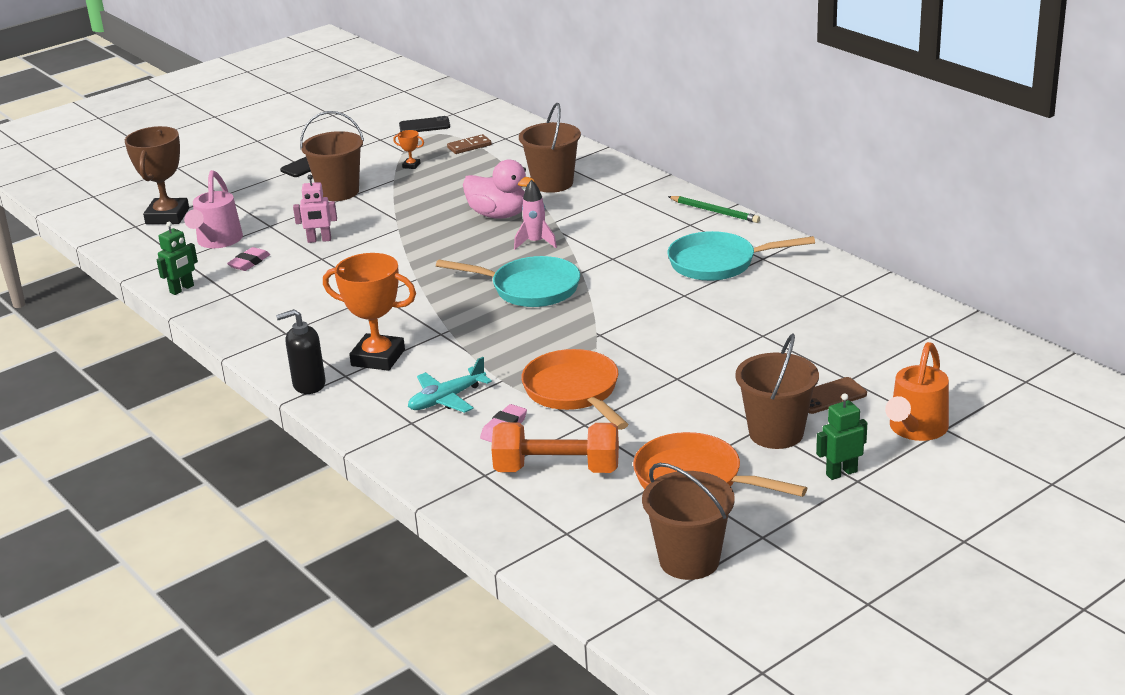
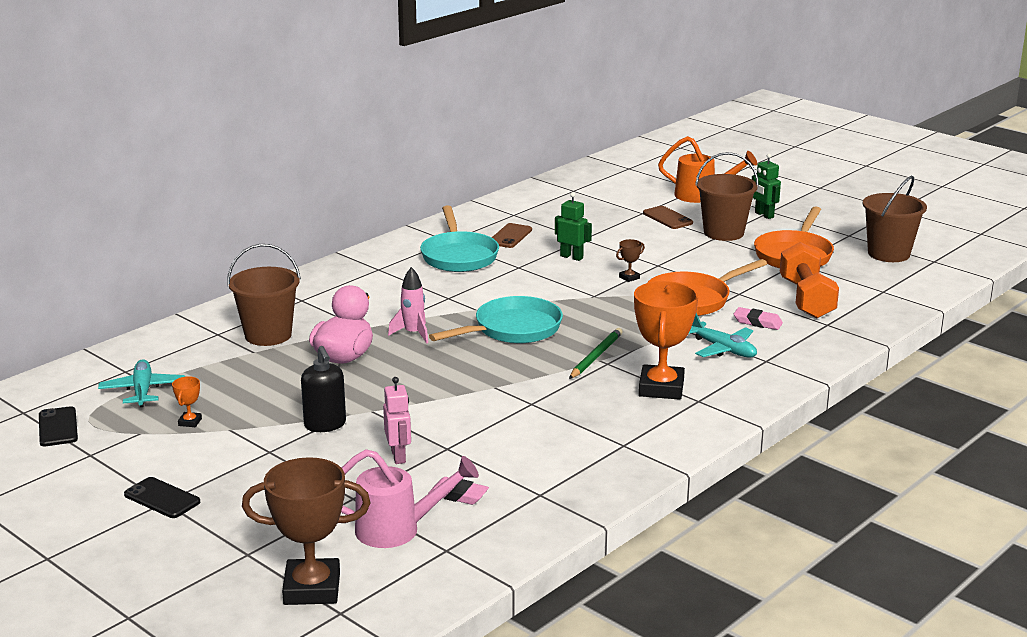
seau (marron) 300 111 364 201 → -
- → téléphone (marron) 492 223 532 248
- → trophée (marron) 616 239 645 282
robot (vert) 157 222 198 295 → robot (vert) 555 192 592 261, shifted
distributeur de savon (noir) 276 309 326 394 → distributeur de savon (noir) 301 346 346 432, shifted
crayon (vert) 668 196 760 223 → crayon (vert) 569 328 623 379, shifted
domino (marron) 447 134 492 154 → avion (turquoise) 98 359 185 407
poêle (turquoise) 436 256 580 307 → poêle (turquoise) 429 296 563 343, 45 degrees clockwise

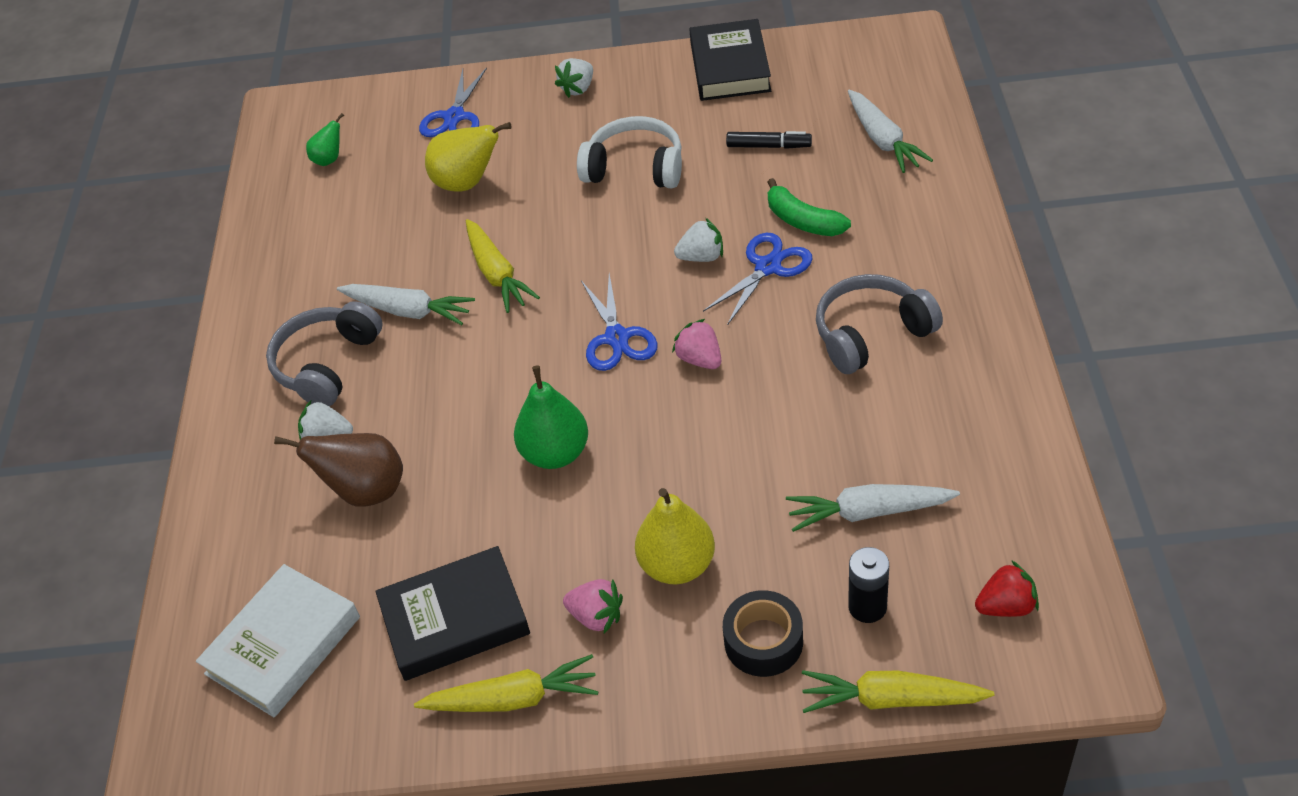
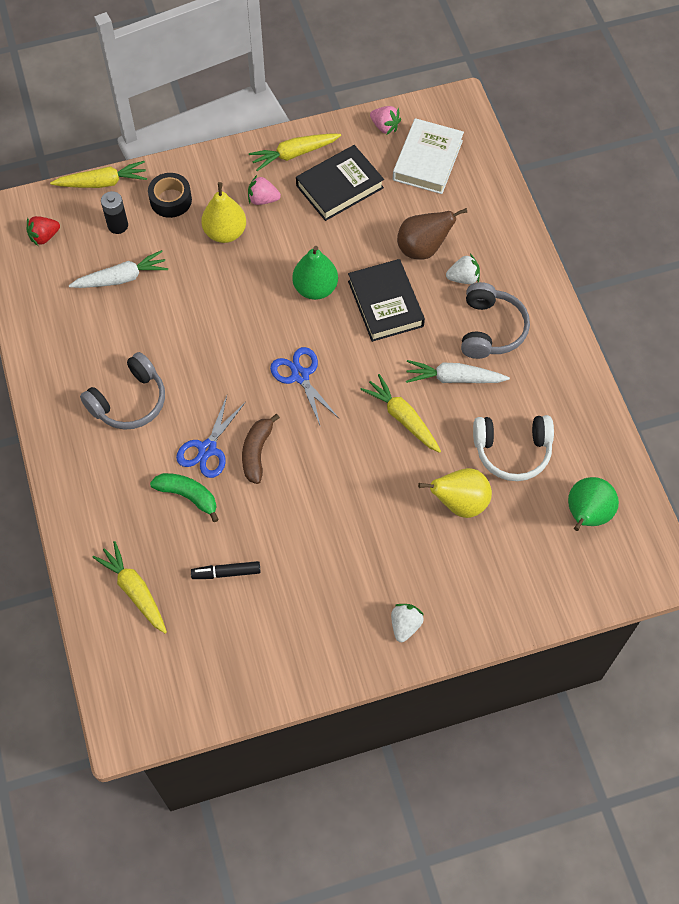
ciseaux (bleu) 419 68 487 137 → -
casque audio (blanc) 577 116 682 188 → casque audio (blanc) 473 415 554 481, shifted
fraise (rose) 672 319 721 369 → fraise (rose) 370 106 401 134, shifted
livre (noir) 689 19 771 101 → livre (noir) 348 259 425 342, shifted
fraise (blanc) 674 218 723 262 → banane (marron) 242 414 280 484
carotte (blanc) 848 90 933 173 → carotte (jaune) 92 541 167 633
poire (vert) 306 113 344 166 → poire (vert) 568 477 619 531, x1.83

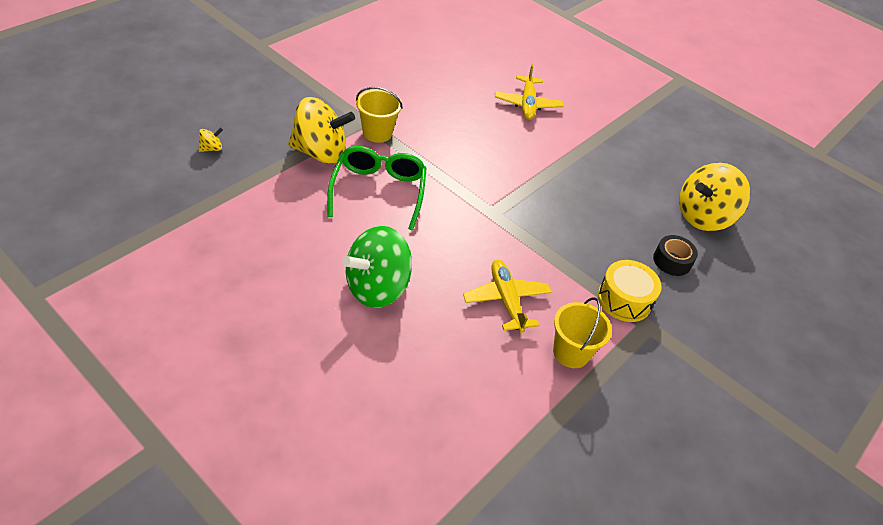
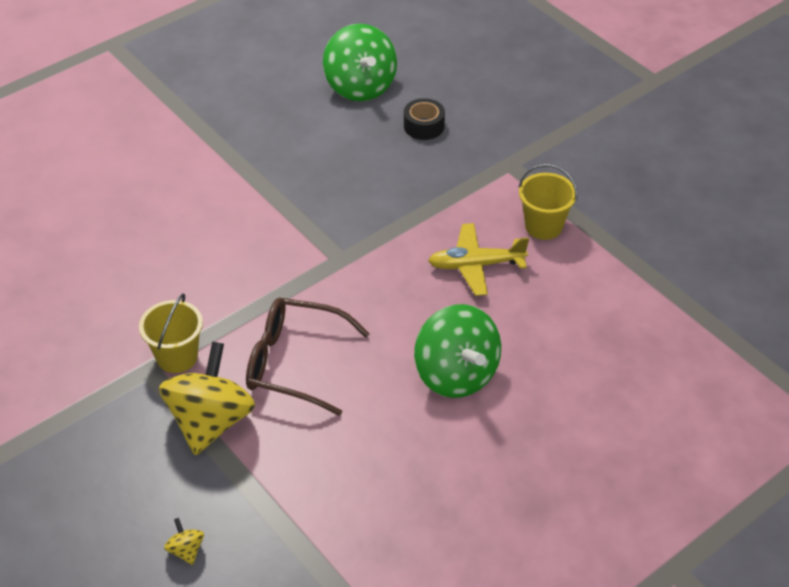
avion (jaune) 495 64 563 120 → -
tambour (jaune) 598 260 662 322 → -
lunettes (vert) 327 146 426 230 → lunettes (marron) 246 298 370 416
toupie (jaune) 679 163 750 231 → toupie (vert) 323 24 397 101

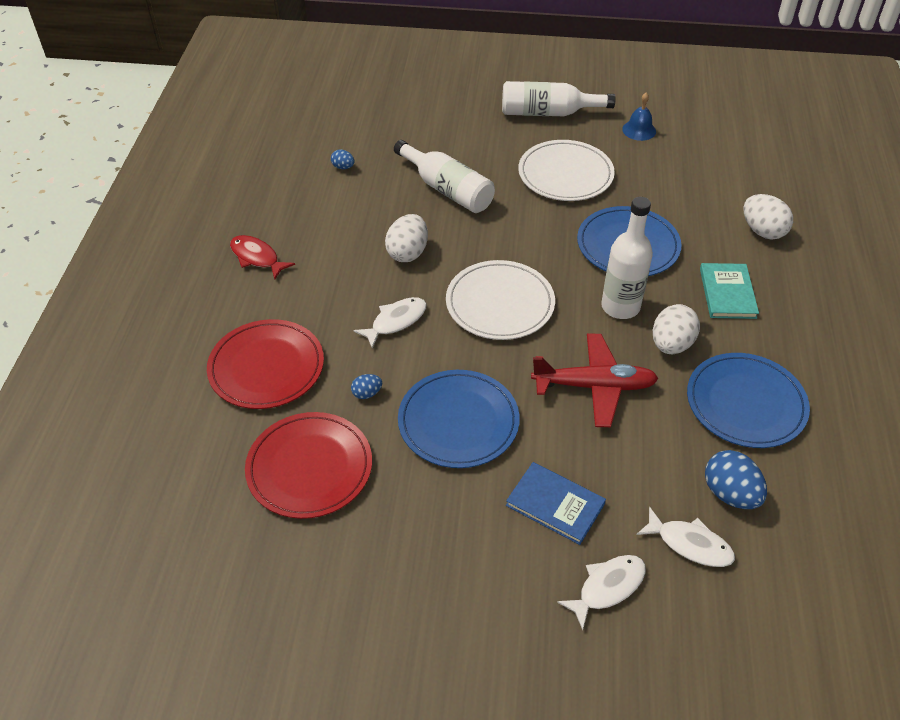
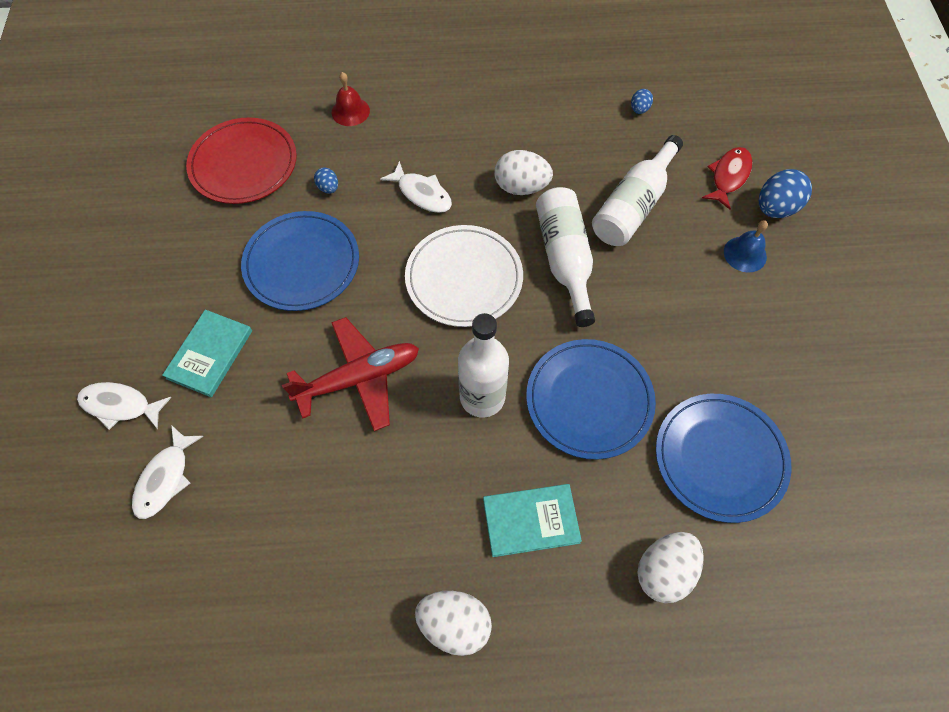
assiette (blanc) 518 140 615 201 → -
poisson (rouge) 230 235 295 279 → poisson (rouge) 702 147 752 210, shifted
bouteille (blanc) 502 81 615 116 → bouteille (blanc) 536 187 595 327, shifted
cloche (bleu) 622 93 656 141 → cloche (bleu) 724 220 768 272, shifted
œuf (blanc) 653 304 700 354 → œuf (blanc) 415 591 492 656, shifted
assiette (bleu) 687 353 810 448 → assiette (bleu) 656 394 791 523, shifted
œuf (bleu) 705 450 767 509 → œuf (bleu) 759 169 812 218, shifted
assiette (rouge) 207 319 324 409 → cloche (rouge) 332 72 370 126
livre (bleu) 506 462 606 545 → livre (turquoise) 162 310 252 397
avion (rouge) 531 333 659 427 → avion (rouge) 282 317 419 431, 105 degrees counterclockwise
poisson (blanc) 557 555 646 630 → poisson (blanc) 77 382 171 430, 150 degrees clockwise

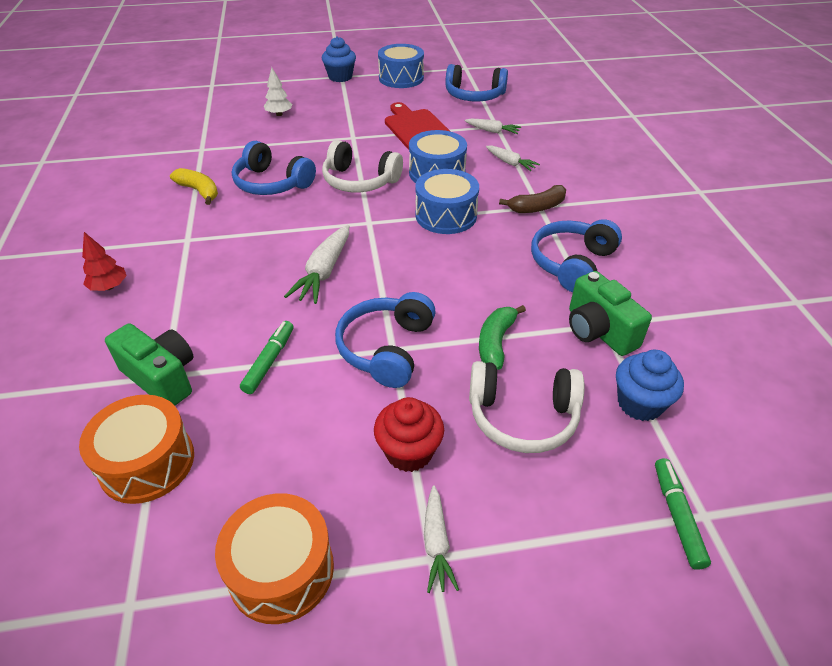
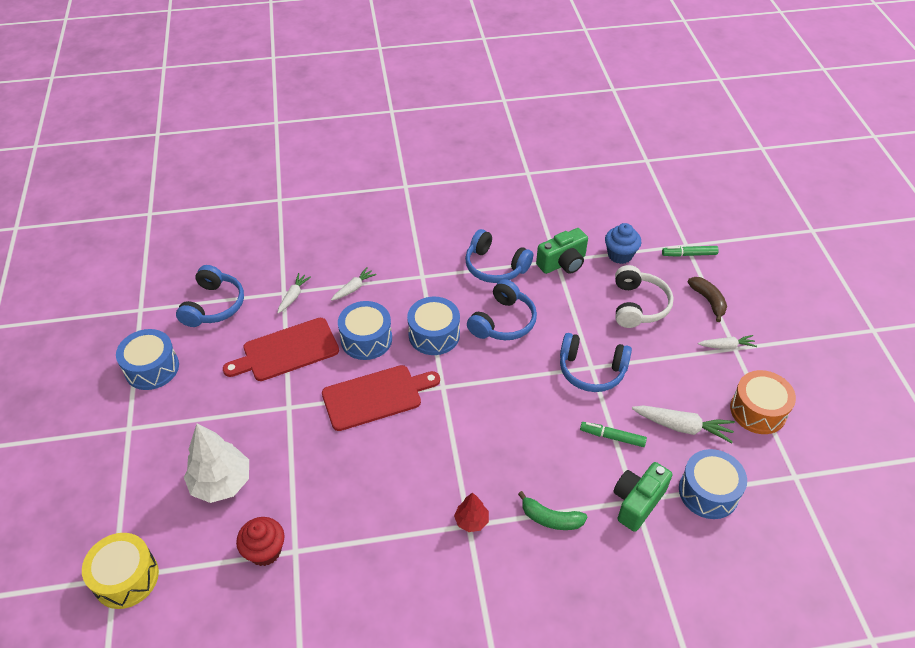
banane (jaune) 170 168 218 205 → -
muffin (bleu) 322 36 356 82 → -
- → tambour (jaune) 82 533 159 609
arbre (rouge) 82 232 127 291 → arbre (rouge) 454 492 489 532, shifted
casque audio (bleu) 232 141 316 195 → casque audio (bleu) 467 279 537 340, shifted
carotte (blanc) 284 225 349 304 → carotte (blanc) 632 405 735 443, shifted
muffin (rouge) 374 397 444 472 → muffin (rouge) 236 517 285 566, shifted
banane (vert) 479 305 526 370 → banane (vert) 518 491 587 530, shifted
banane (marron) 499 185 566 213 → banane (marron) 688 277 727 322, shifted
casque audio (blanc) 322 140 403 192 → planche à découper (rouge) 322 365 440 431
tambour (orange) 79 395 194 504 → tambour (bleu) 679 449 747 519
arbre (blanc) 264 67 292 116 → arbre (blanc) 184 424 249 503, x1.91

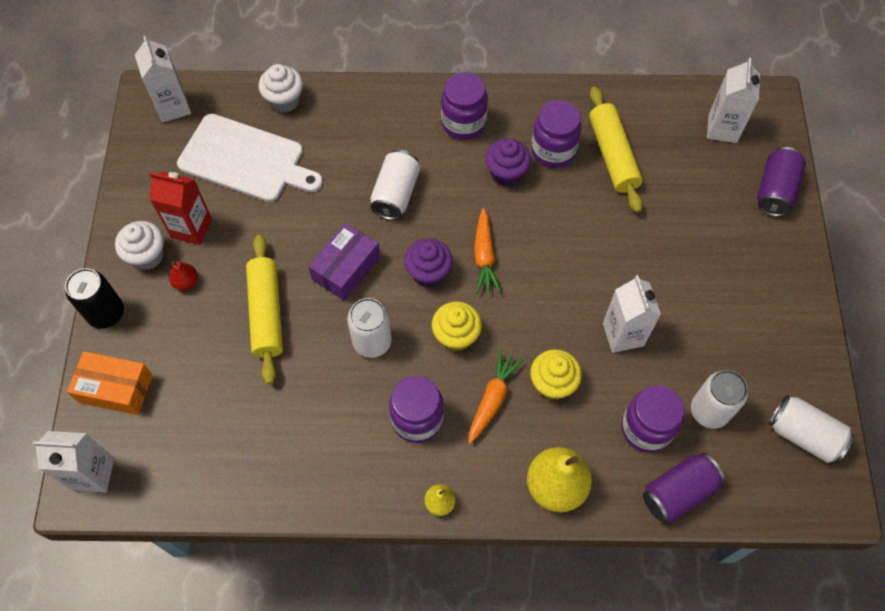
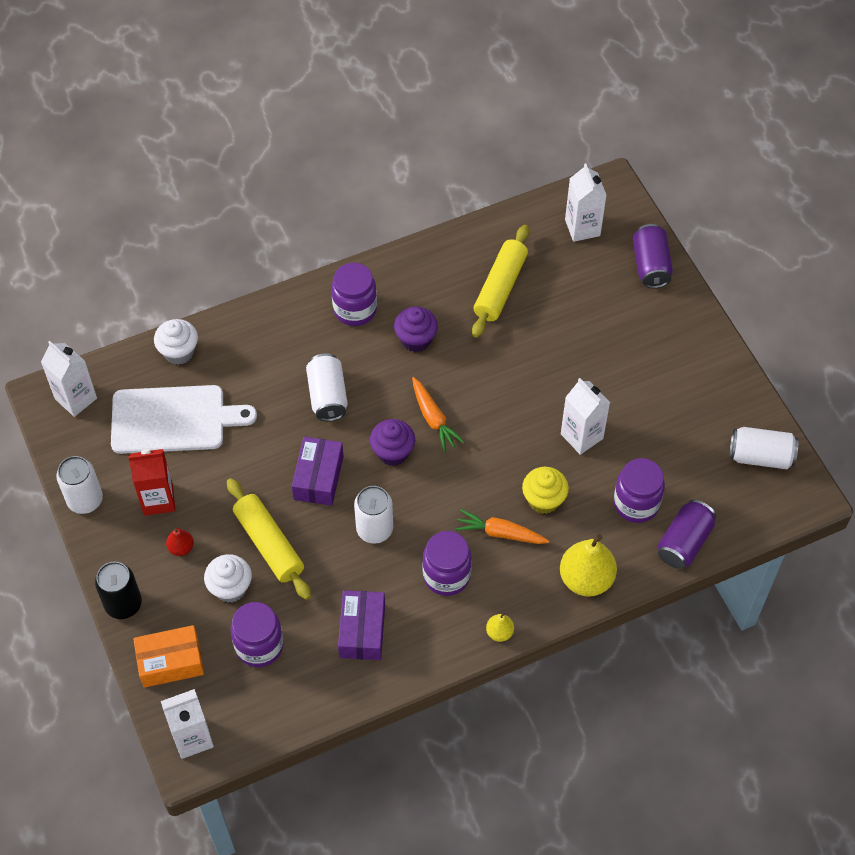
muffin (jaune) 432 301 482 351 → -
- → boîte (violet) 338 590 385 660
muffin (blanc) 115 221 164 270 → muffin (blanc) 204 554 252 602, shifted
bocal (violet) 531 100 582 168 → bocal (violet) 230 602 284 667, shifted
canette (blanc) 691 370 748 429 → canette (blanc) 56 456 103 514, shifted
carotte (orange) 469 350 523 444 → carotte (orange) 455 509 549 544, 75 degrees counterclockwise
rouleau à pâtisserie (jaune) 589 86 643 213 → rouleau à pâtisserie (jaune) 472 225 529 338, 60 degrees clockwise

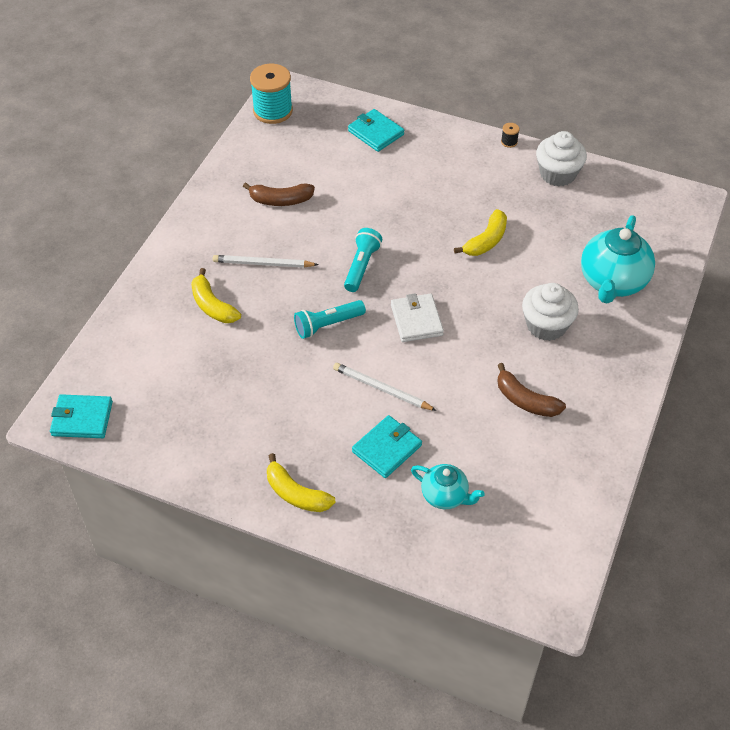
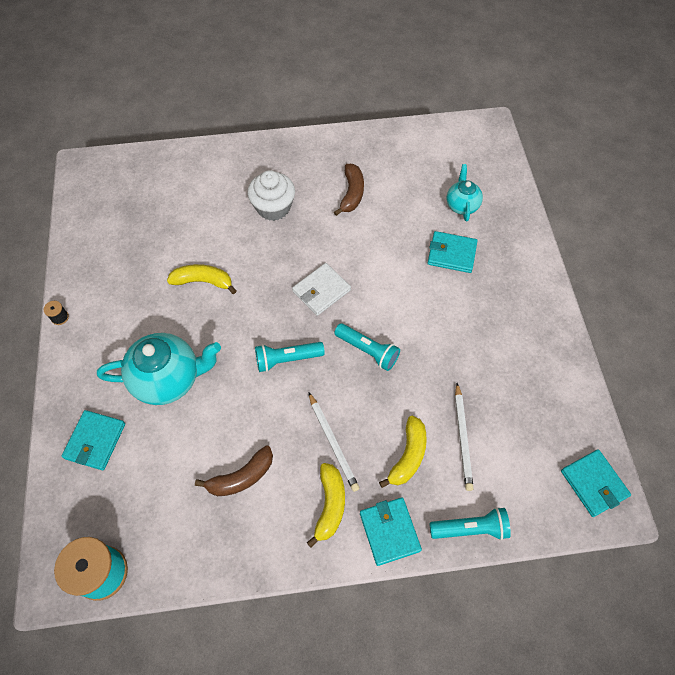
muffin (blanc) 536 131 587 186 → -
- → portefeuille (turquoise) 360 497 422 566
- → lampe de poche (turquoise) 429 507 511 540
banane (jaune) 267 453 336 512 → banane (jaune) 307 463 345 548, shifted
crayon (blanc) 333 363 437 411 → crayon (blanc) 455 383 474 491, shifted
théière (turquoise) 581 215 655 304 → théière (turquoise) 97 333 221 405, shifted
banane (marron) 243 182 315 206 → banane (marron) 195 445 273 496, 90 degrees clockwise

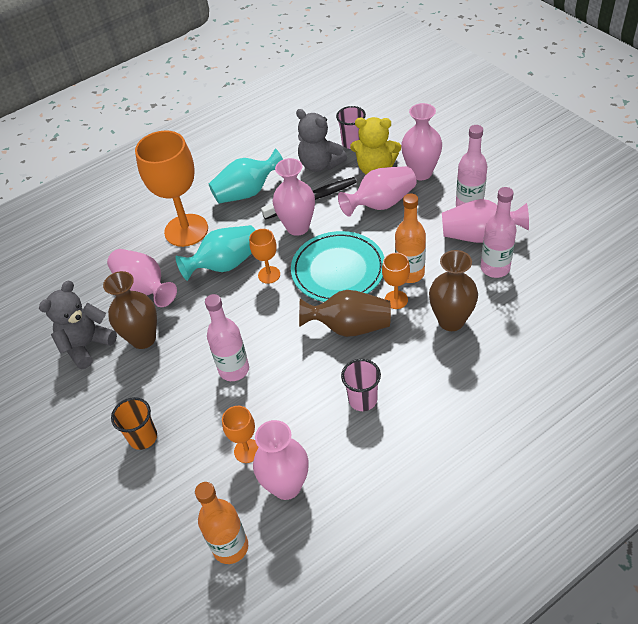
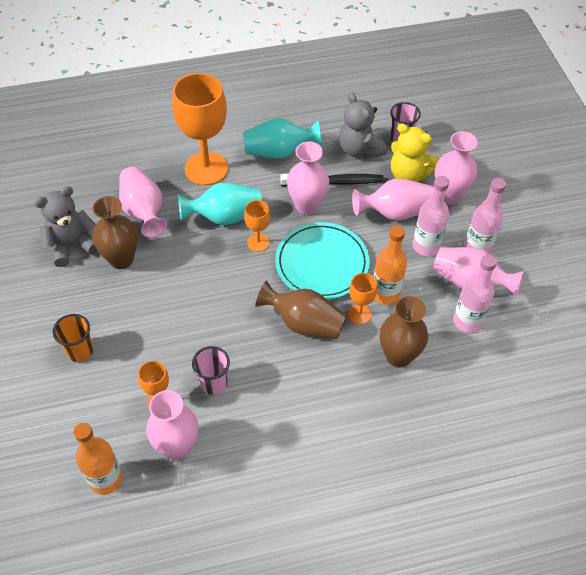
bouteille (rose) 205 294 249 381 → bouteille (rose) 413 176 449 256, shifted
gobelet (rose) 341 359 381 411 → gobelet (rose) 192 346 230 395, shifted

